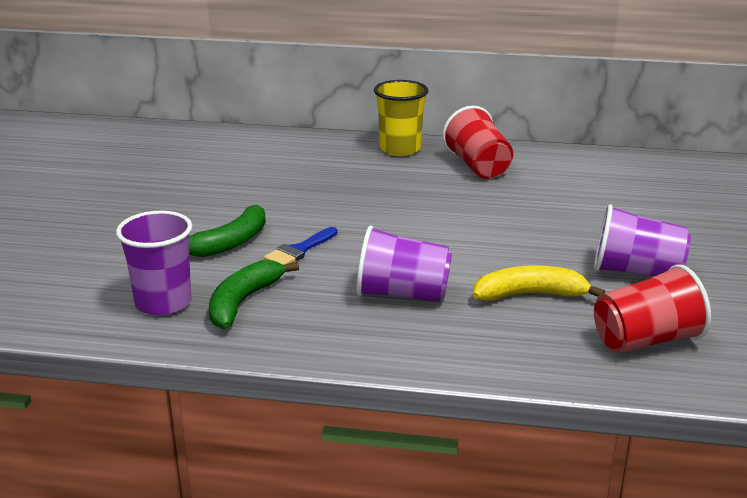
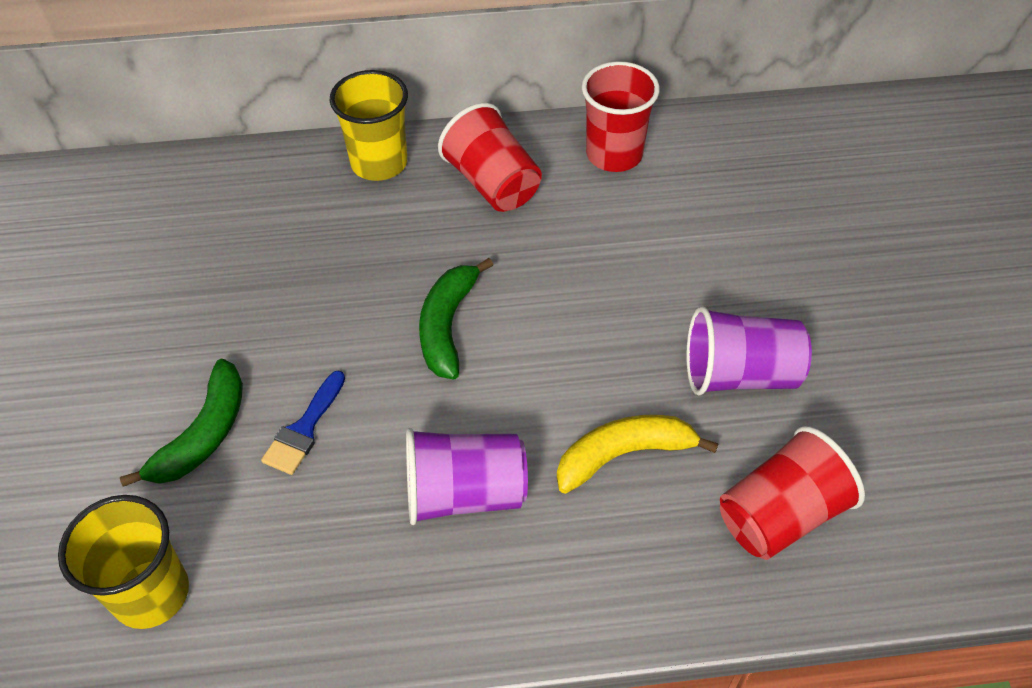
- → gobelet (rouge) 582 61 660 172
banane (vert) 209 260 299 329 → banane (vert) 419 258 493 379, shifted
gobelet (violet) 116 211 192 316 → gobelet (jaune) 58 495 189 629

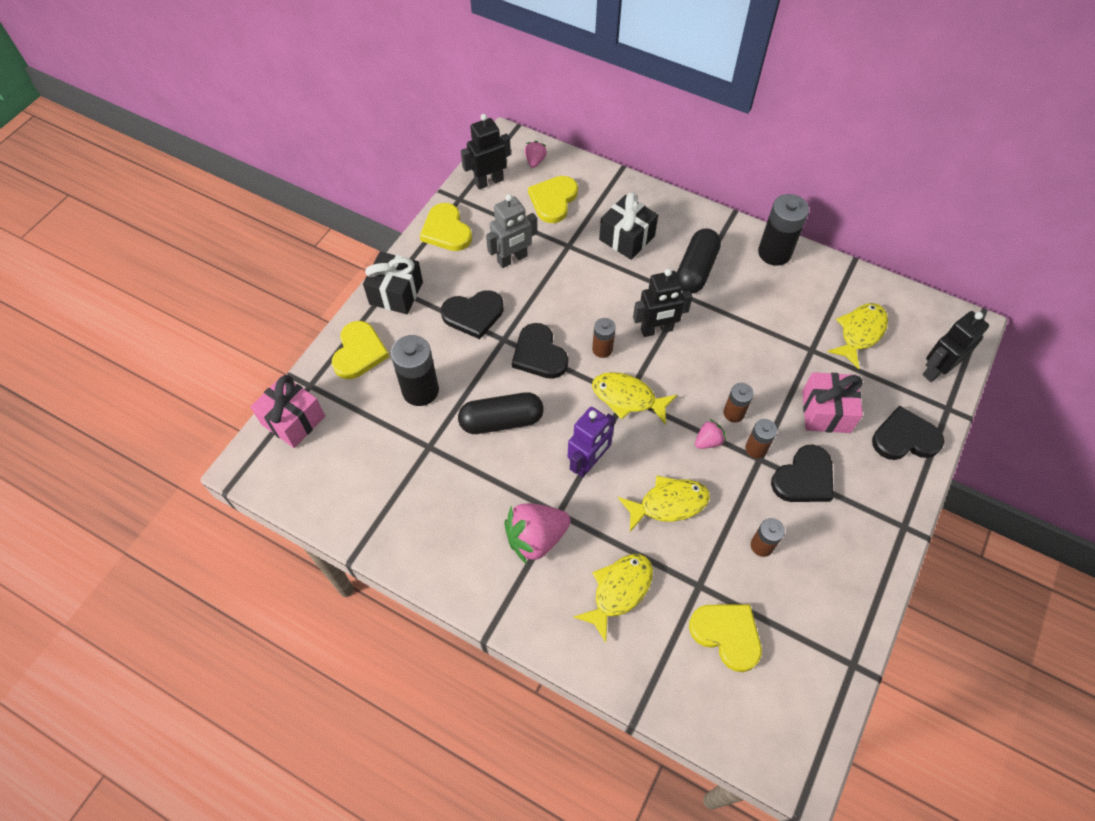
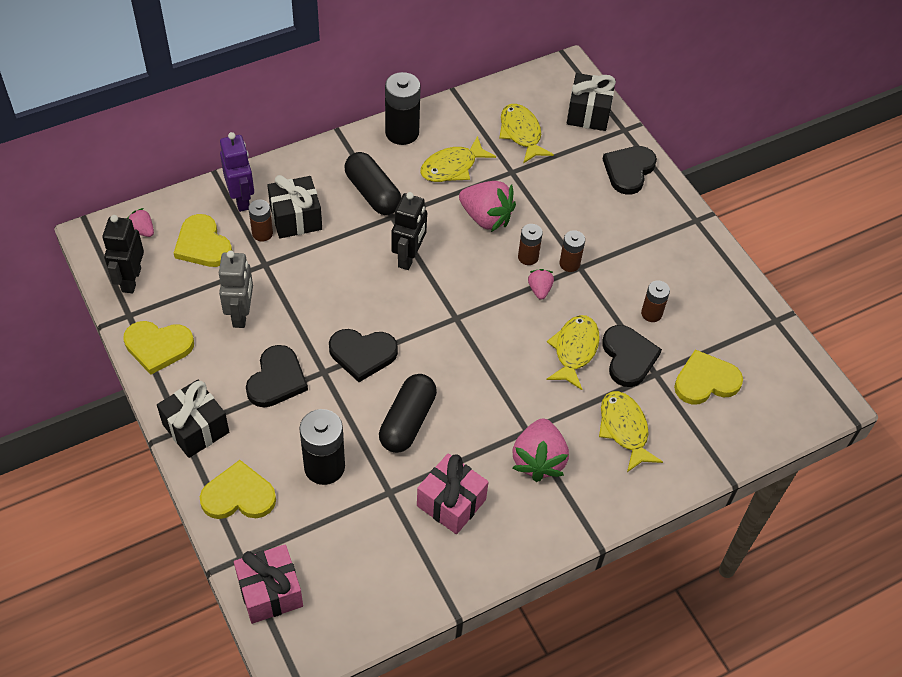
- → fraise (rose) 459 181 516 232
robot (violet) 568 407 615 478 → robot (violet) 220 132 254 212, shifted
pile (marron) 592 318 616 358 → pile (marron) 249 200 273 242, shifted
poisson (jaune) 592 372 677 425 → poisson (jaune) 420 136 496 182, shifted
cœur (noir) 771 444 834 502 → cœur (noir) 602 325 662 387, shifted
cadeau (rose) 802 372 863 433 → cadeau (rose) 417 453 489 534, shifted
robot (noir) 923 311 989 382 → cadeau (noir) 567 73 616 131
cœur (jaune) 332 321 389 379 → cœur (jaune) 200 460 276 519, 45 degrees counterclockwise

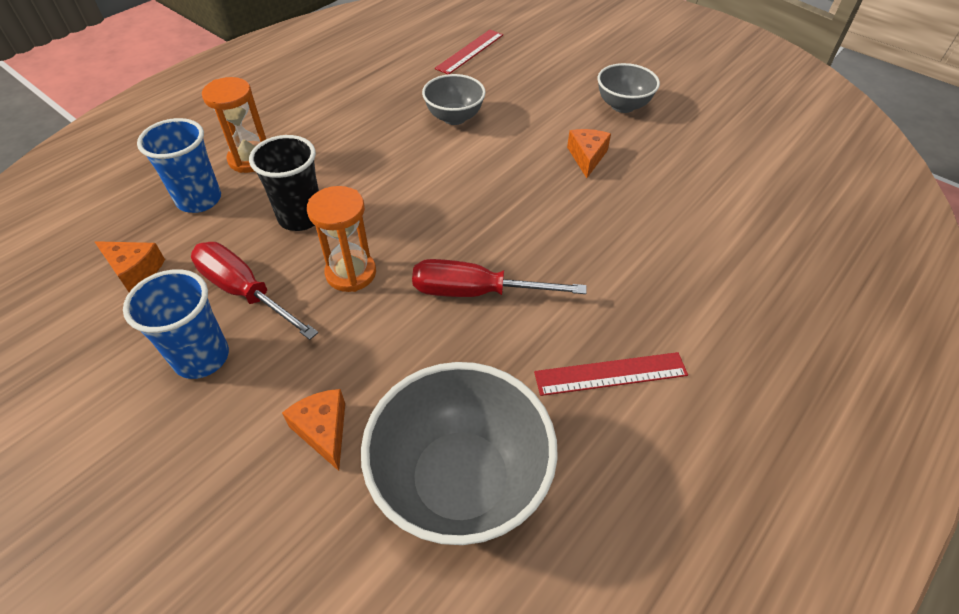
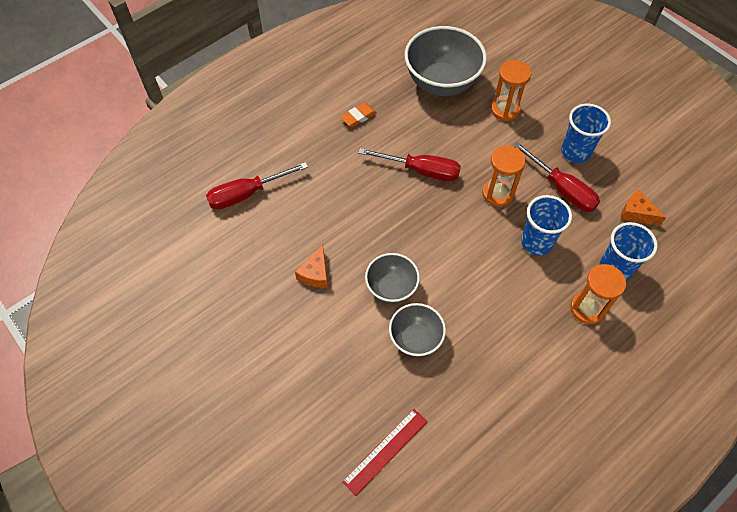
- → tournevis (rouge) 206 162 308 210
bol (gris) 598 63 660 113 → bol (gris) 365 253 420 303, shifted
fromage (orange) 282 389 345 471 → sablier (orange) 491 60 531 121
règle (rouge) 534 352 688 396 → gomme (orange) 340 103 377 127
gobelet (noir) 249 135 319 231 → gobelet (bleu) 521 195 572 256

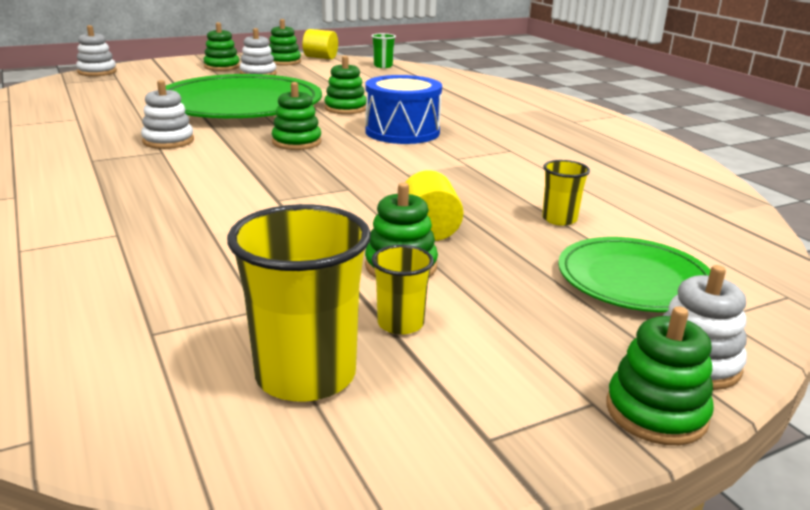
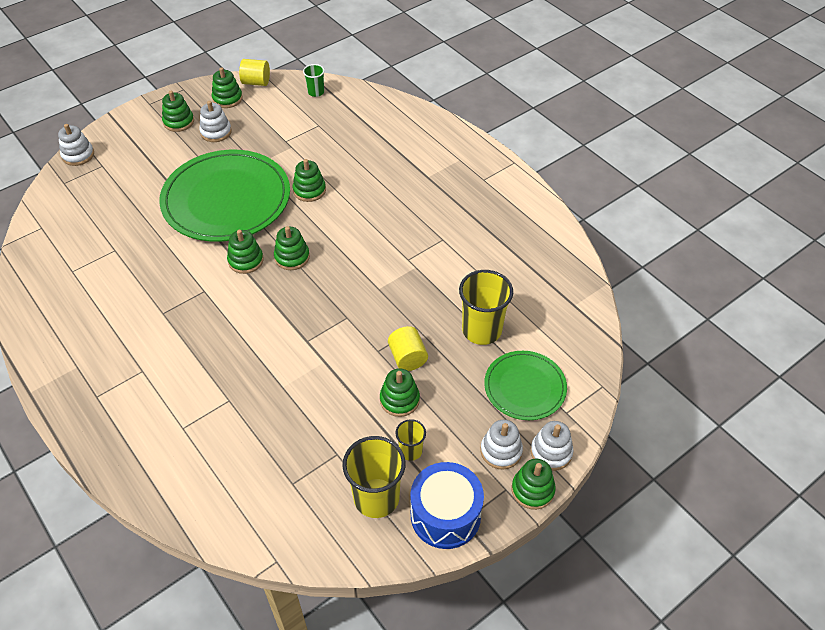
- → jouet à empiler (vert) 227 230 264 274
jouet à empiler (blanc) 141 80 194 149 → jouet à empiler (blanc) 480 420 523 470, shifted
tambour (bleu) 365 75 442 144 → tambour (bleu) 411 462 484 549, shifted
gobelet (jaune) 542 160 590 226 → gobelet (jaune) 459 270 513 345, x1.91

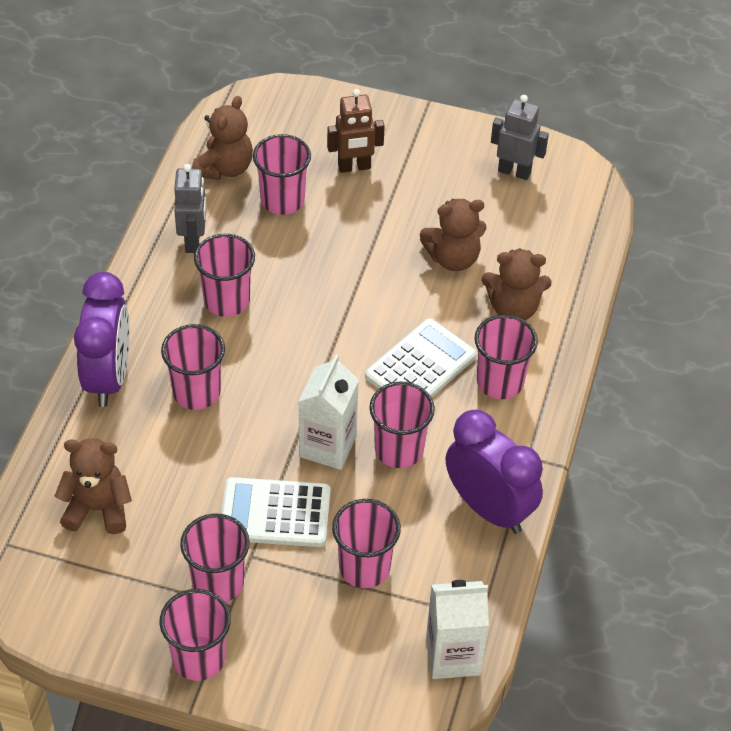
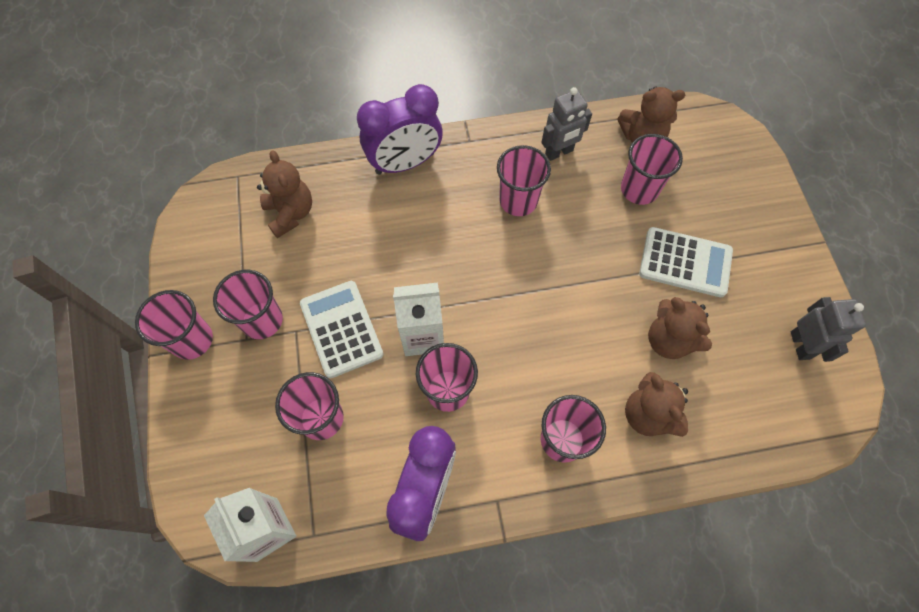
gobelet (rose) 161 324 225 410 → -
robot (marron) 327 89 385 173 → -
calculatrice (blanc) 365 318 477 398 → calculatrice (blanc) 639 227 733 297, shifted

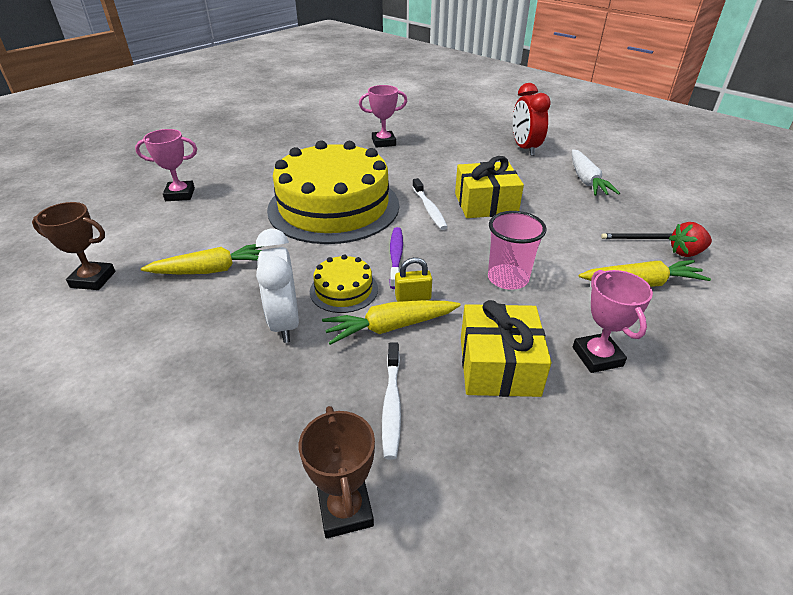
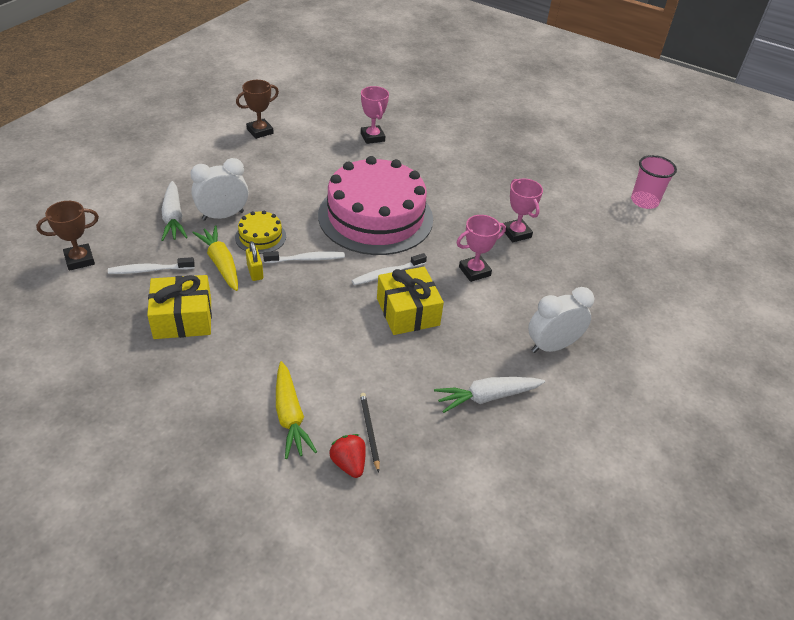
carotte (jaune) 141 244 264 274 → -
- → carotte (blanc) 161 181 188 241
gobelet (rose) 488 211 547 290 → gobelet (rose) 631 155 677 209, shifted
trophée (rose) 573 270 653 373 → trophée (rose) 456 215 506 282, shifted
gâteau (jaune) 267 140 399 244 → gâteau (rose) 318 156 433 255
brosse à dents (violet) 389 227 403 289 → brosse à dents (blanc) 263 251 345 263
réveil (rouge) 513 83 551 156 → réveil (blanc) 528 287 594 353
trophée (marron) 32 202 116 290 → trophée (marron) 236 80 279 139, 60 degrees clockwise

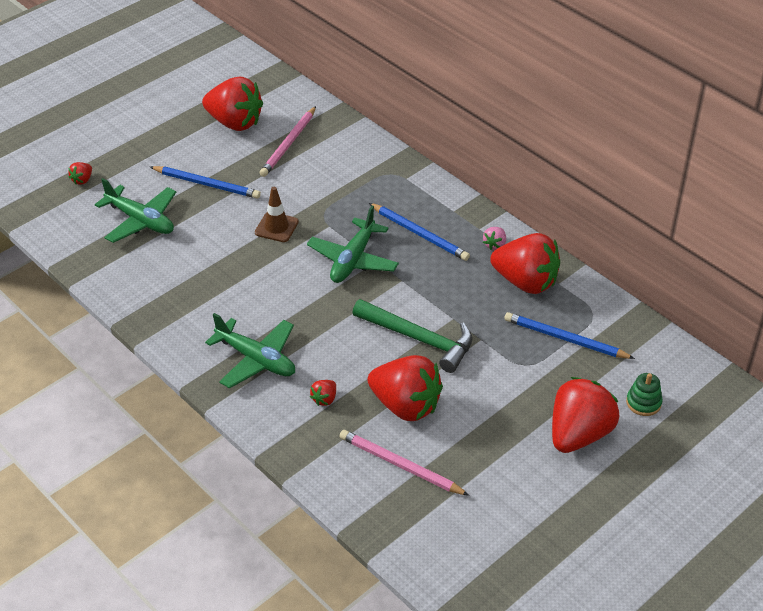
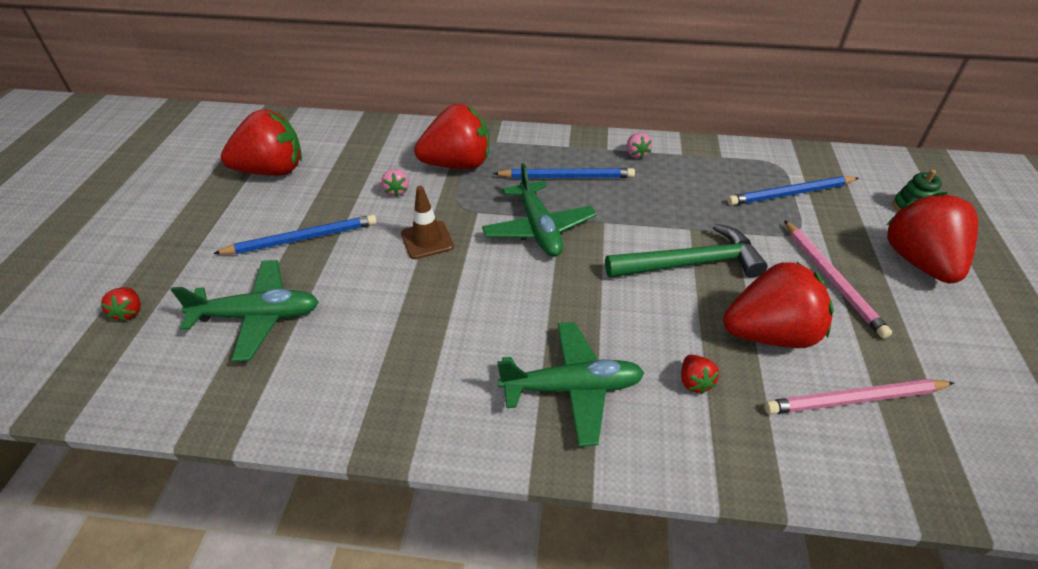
- → fraise (rose) 381 169 409 197
crayon (rose) 260 106 316 177 → crayon (rose) 784 220 892 339, shifted
fraise (rouge) 490 233 560 294 → fraise (rouge) 414 104 489 169, shifted

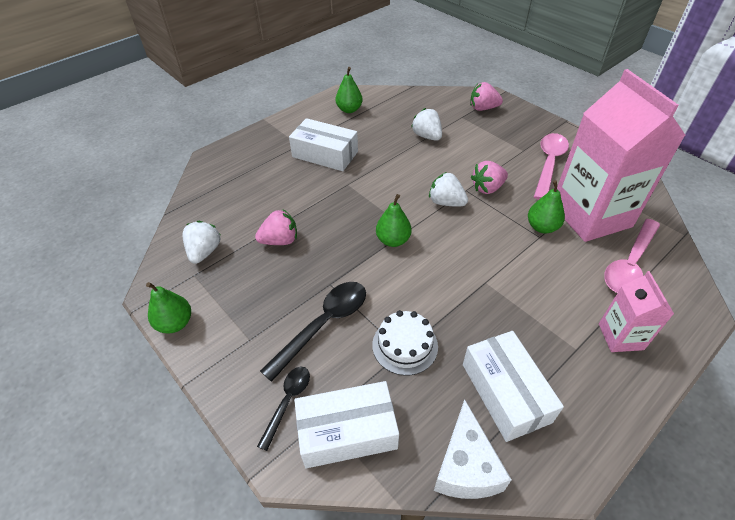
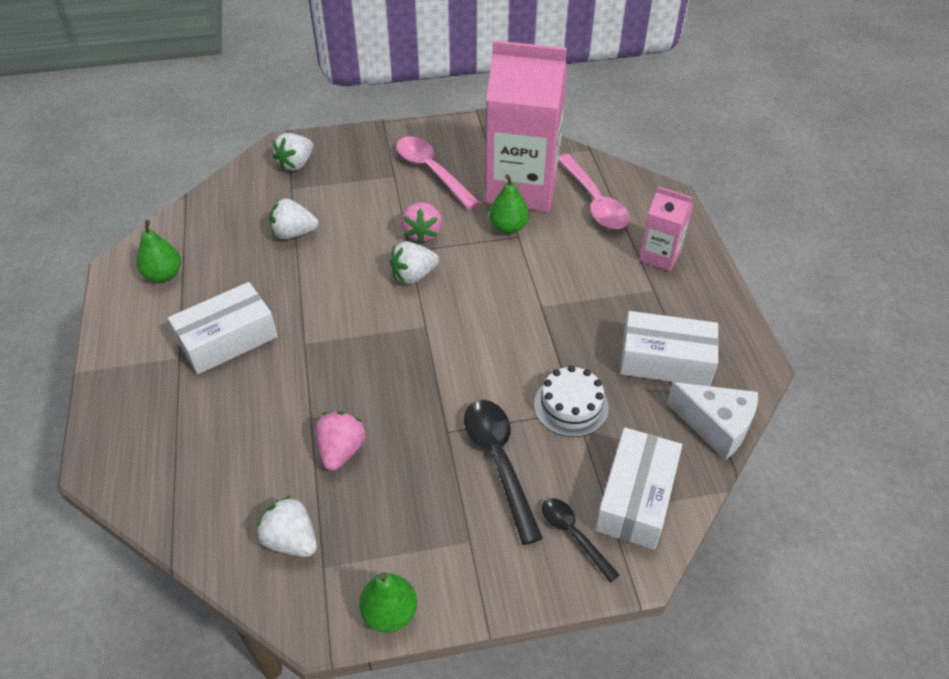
poire (vert) 376 194 411 247 → -
fraise (rose) 470 82 503 111 → fraise (blanc) 273 133 313 171

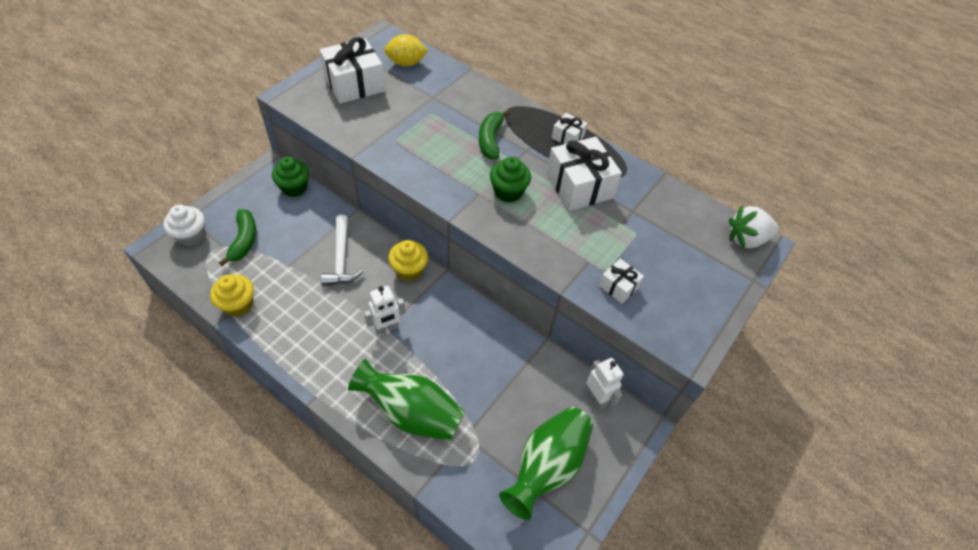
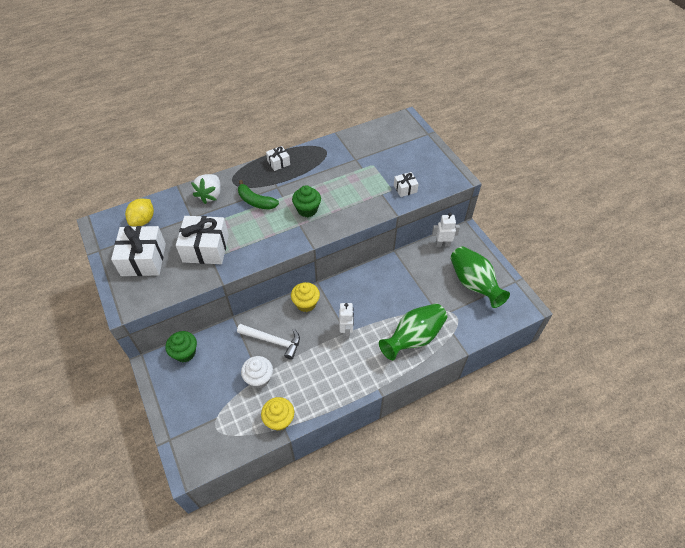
banane (vert) 219 209 256 266 → -
muffin (blanc) 163 205 205 246 → muffin (blanc) 241 356 273 388, shifted
cadeau (blanc) 546 137 622 211 → cadeau (blanc) 176 216 229 264, shifted
fraise (blanc) 729 205 779 249 → fraise (blanc) 191 174 221 204, shifted

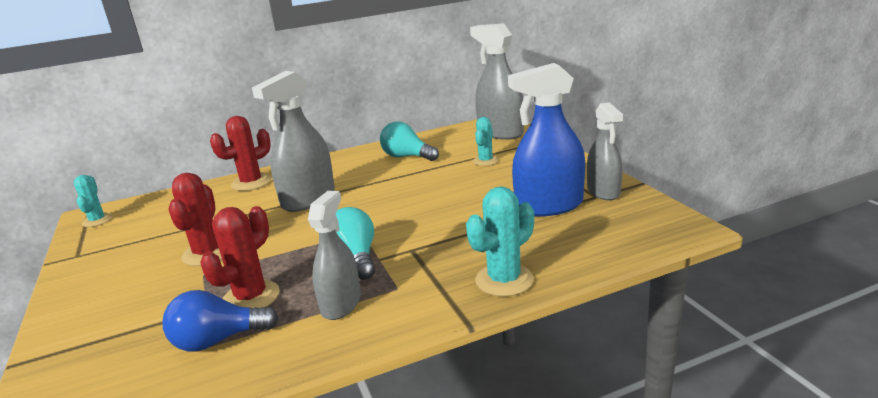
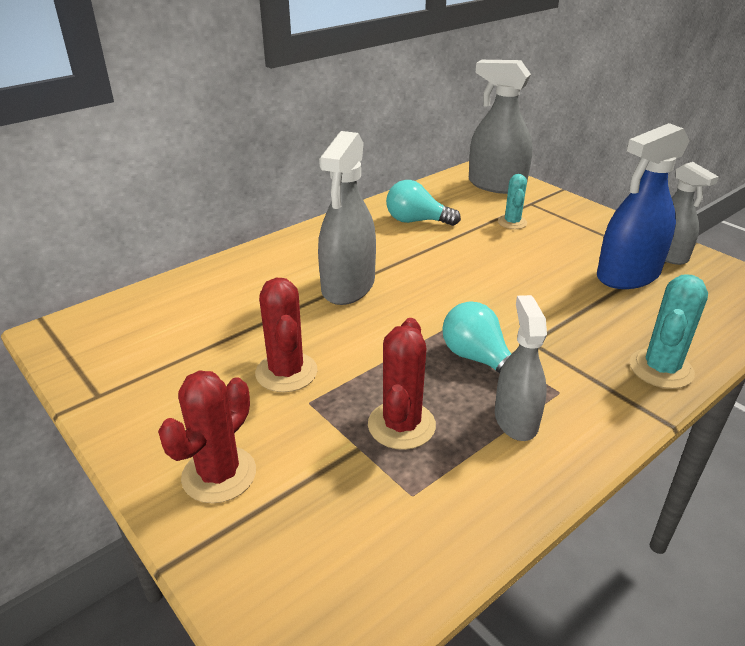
cactus (turquoise) 74 175 113 227 → -
ampoule (bleu) 162 290 279 351 → -
cactus (rouge) 210 116 271 191 → cactus (rouge) 158 370 256 504, shifted

